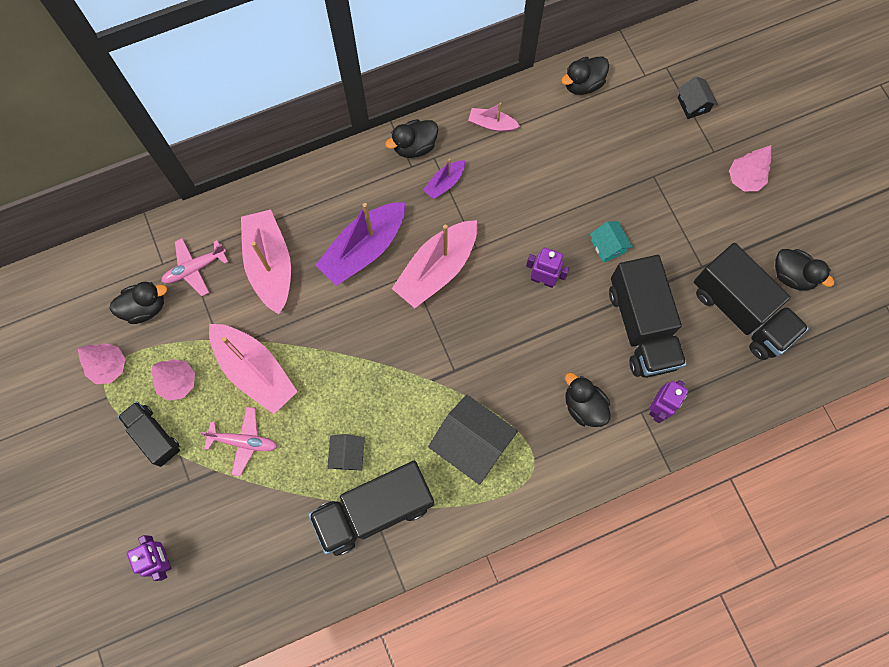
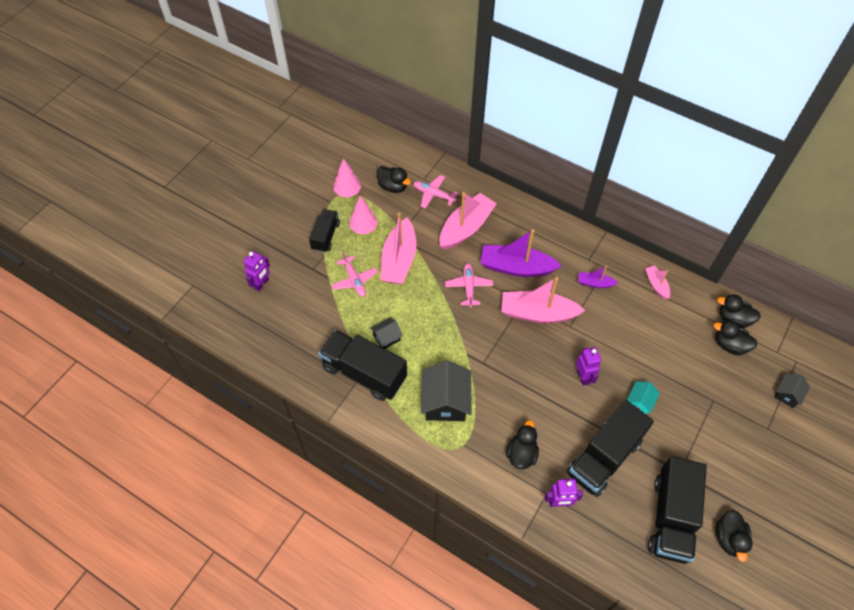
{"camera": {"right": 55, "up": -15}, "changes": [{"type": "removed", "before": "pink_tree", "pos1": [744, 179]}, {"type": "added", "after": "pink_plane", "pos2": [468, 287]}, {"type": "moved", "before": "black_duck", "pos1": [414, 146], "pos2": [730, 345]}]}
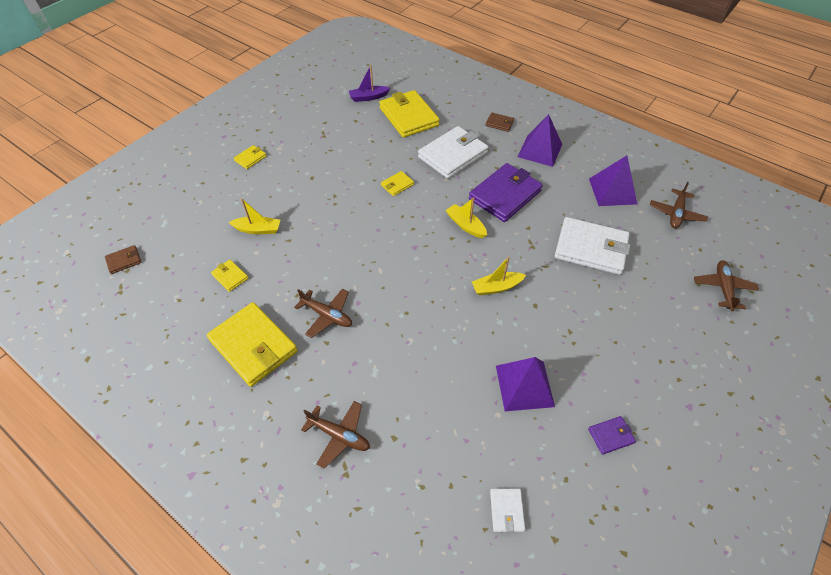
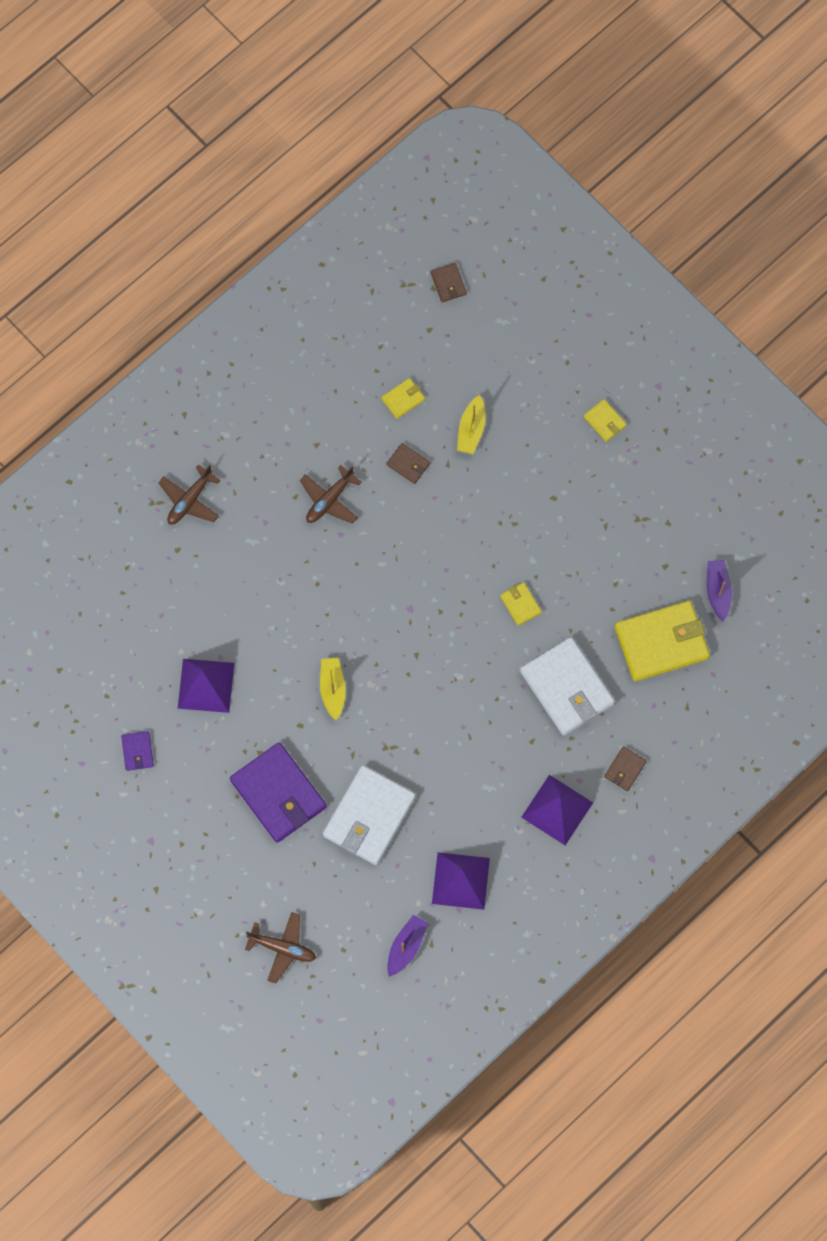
{"camera": {"right": 100, "up": 20}, "changes": [{"type": "removed", "before": "yellow_wallet", "pos1": [253, 346]}, {"type": "removed", "before": "yellow_boat", "pos1": [465, 225]}, {"type": "removed", "before": "white_wallet", "pos1": [506, 510]}, {"type": "added", "after": "brown_wallet", "pos2": [408, 464]}, {"type": "moved", "before": "purple_wallet", "pos1": [505, 195], "pos2": [278, 794]}, {"type": "replaced", "before": "brown_plane", "after": "purple_boat", "pos1": [676, 213], "pos2": [406, 946]}]}
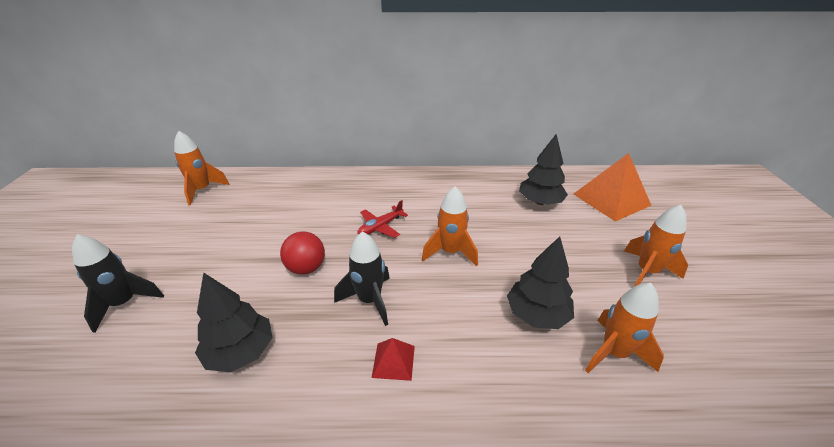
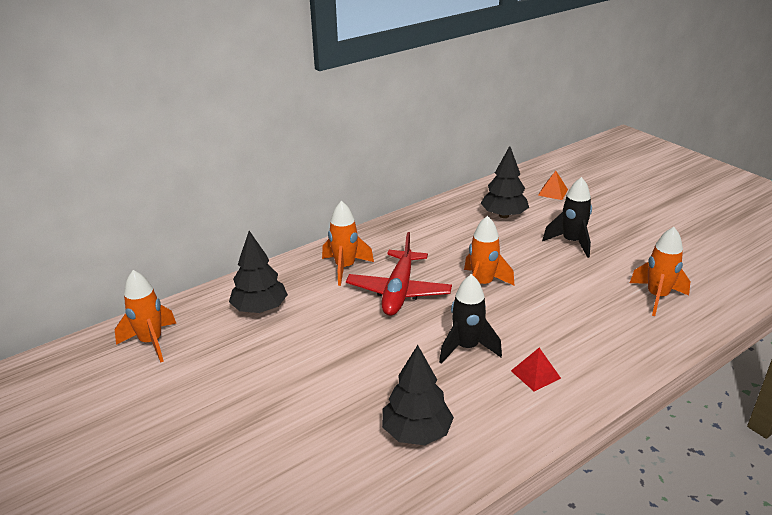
{"camera": {"right": -35, "up": -5}, "changes": [{"type": "removed", "before": "red_ball", "pos1": [306, 268]}, {"type": "moved", "before": "black_rocket", "pos1": [124, 303], "pos2": [571, 242]}, {"type": "moved", "before": "black_tree", "pos1": [537, 314], "pos2": [260, 308]}, {"type": "moved", "before": "orange_rocket", "pos1": [646, 272], "pos2": [345, 268]}, {"type": "resized", "before": "red_plane", "pos1": [380, 227], "pos2": [399, 291], "scale": 1.73}, {"type": "resized", "before": "orange_pyramid", "pos1": [611, 199], "pos2": [552, 192], "scale": 0.48}]}
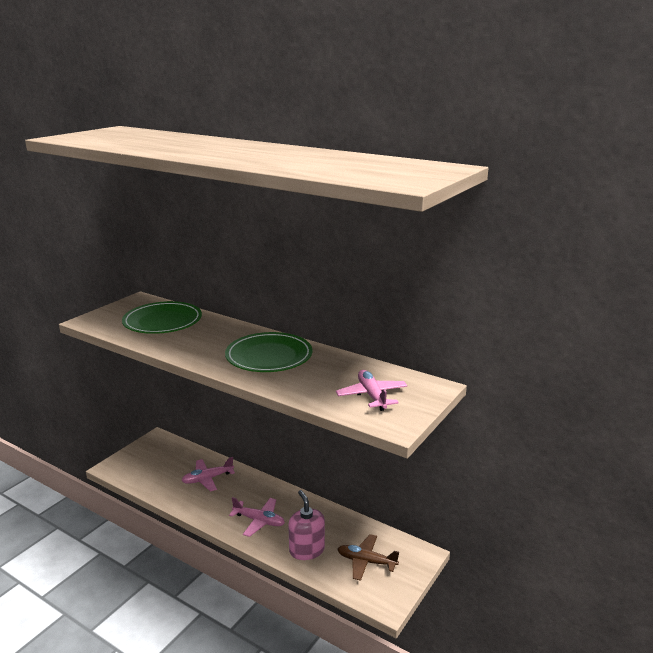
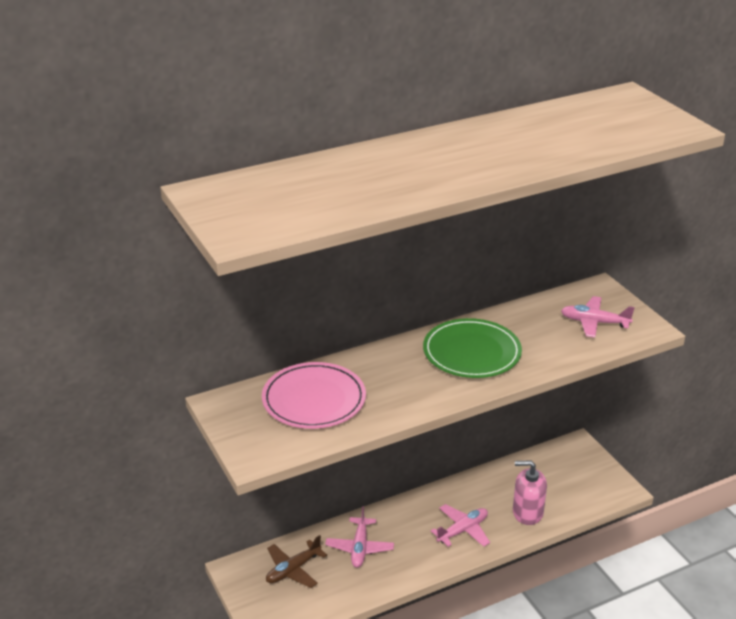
{"camera": {"right": -60, "up": 10}, "changes": [{"type": "moved", "before": "brown_plane", "pos1": [366, 561], "pos2": [293, 569]}, {"type": "recoloured", "before": "green_plate", "after": "pink_plate", "pos1": [162, 321], "pos2": [314, 400]}]}
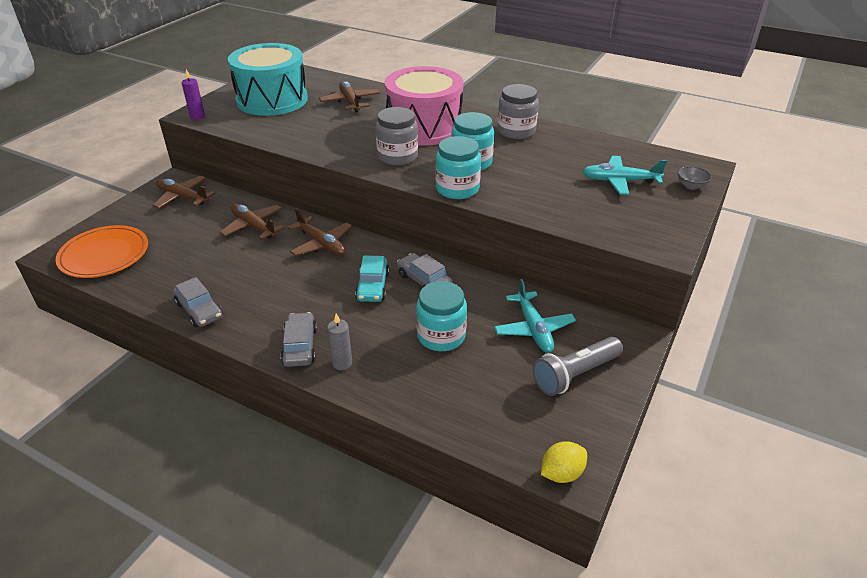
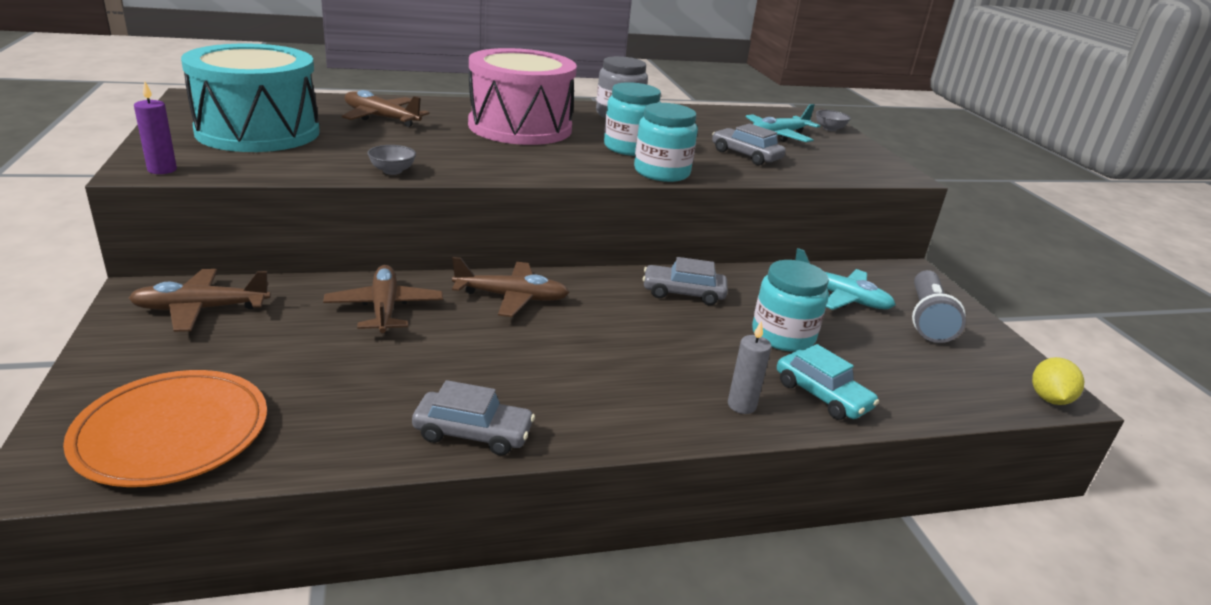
{"camera": {"right": -45, "up": -10}, "changes": [{"type": "removed", "before": "grey_jar", "pos1": [397, 156]}, {"type": "added", "after": "grey_bowl", "pos2": [392, 171]}, {"type": "moved", "before": "grey_car", "pos1": [300, 346], "pos2": [746, 155]}, {"type": "moved", "before": "turquoise_car", "pos1": [372, 286], "pos2": [822, 395]}, {"type": "turned", "before": "brown_plane", "pos1": [253, 226], "pos2": [384, 308], "turn": 75}]}
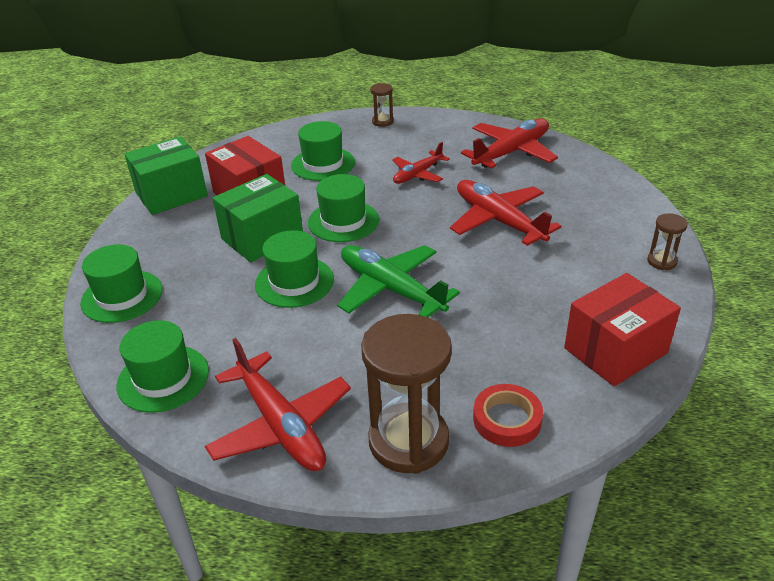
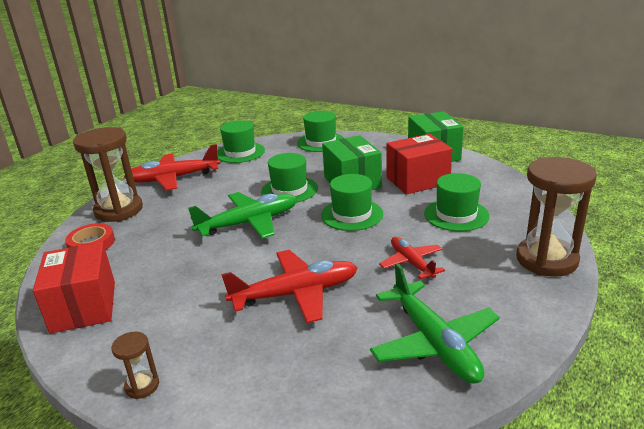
{"camera": {"right": 110, "up": -10}, "changes": [{"type": "recoloured", "before": "red_plane", "after": "green_plane", "pos1": [511, 152], "pos2": [434, 342]}, {"type": "resized", "before": "brown_hourglass", "pos1": [382, 122], "pos2": [546, 260], "scale": 2.19}]}
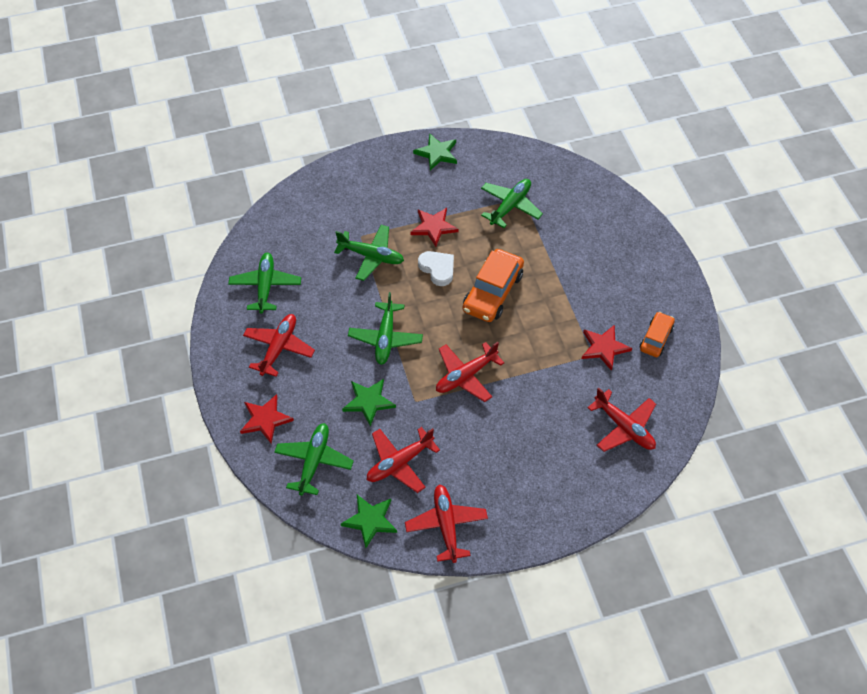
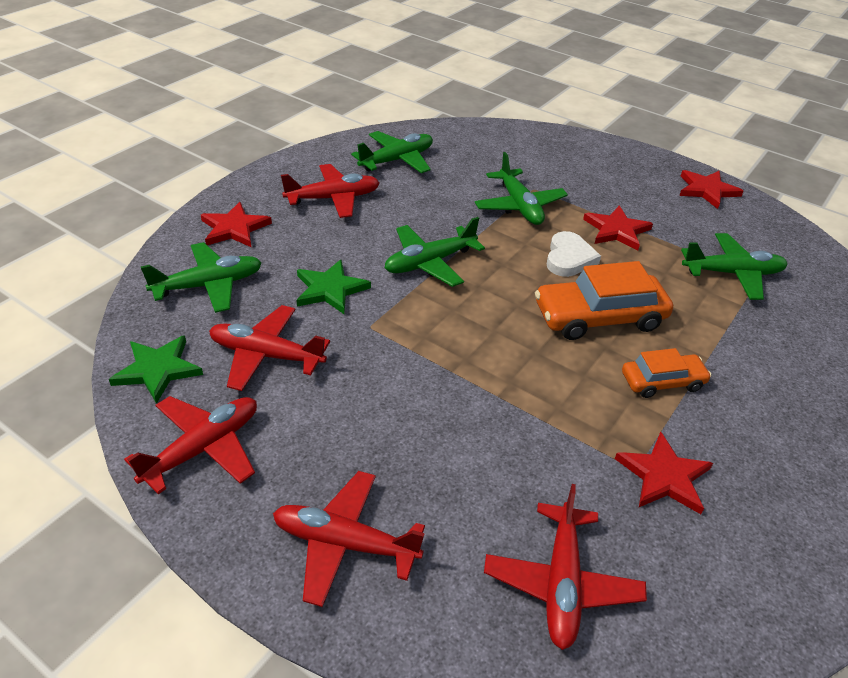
{"camera": {"right": 50, "up": -15}, "changes": [{"type": "moved", "before": "red_plane", "pos1": [466, 376], "pos2": [345, 543]}, {"type": "moved", "before": "orange_car", "pos1": [656, 338], "pos2": [662, 382]}, {"type": "recoloured", "before": "green_star", "after": "red_star", "pos1": [437, 153], "pos2": [707, 190]}]}
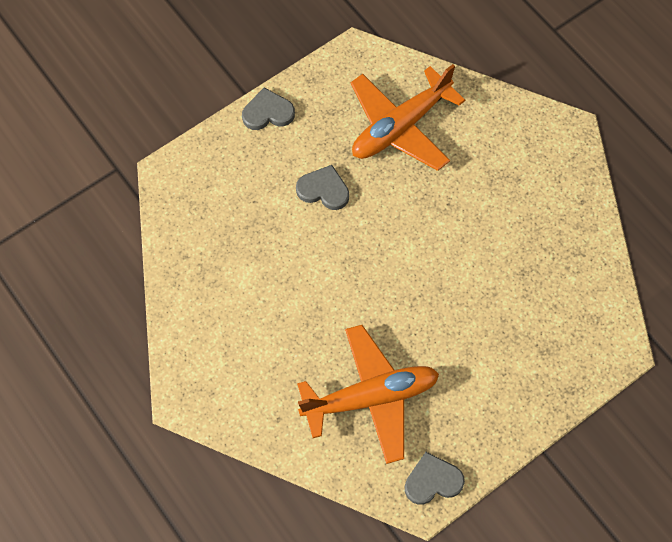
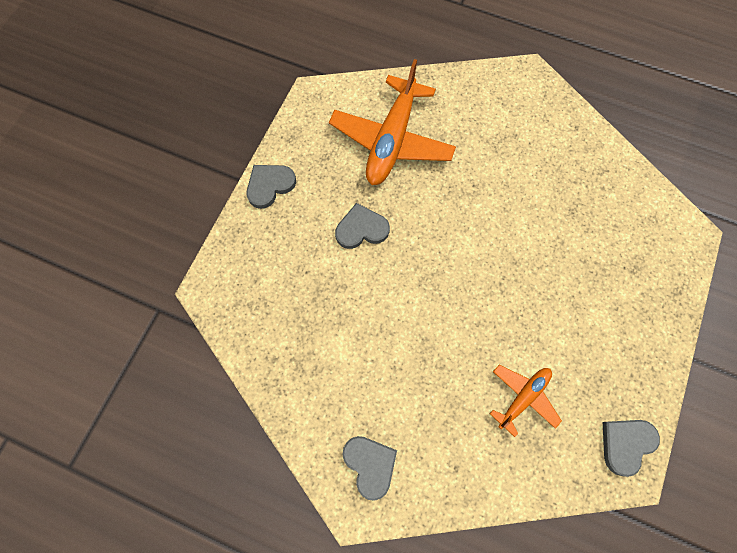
{"camera": {"right": -30, "up": 5}, "changes": [{"type": "added", "after": "grey_heart", "pos2": [370, 465]}, {"type": "resized", "before": "orange_plane", "pos1": [370, 398], "pos2": [523, 397], "scale": 0.53}]}
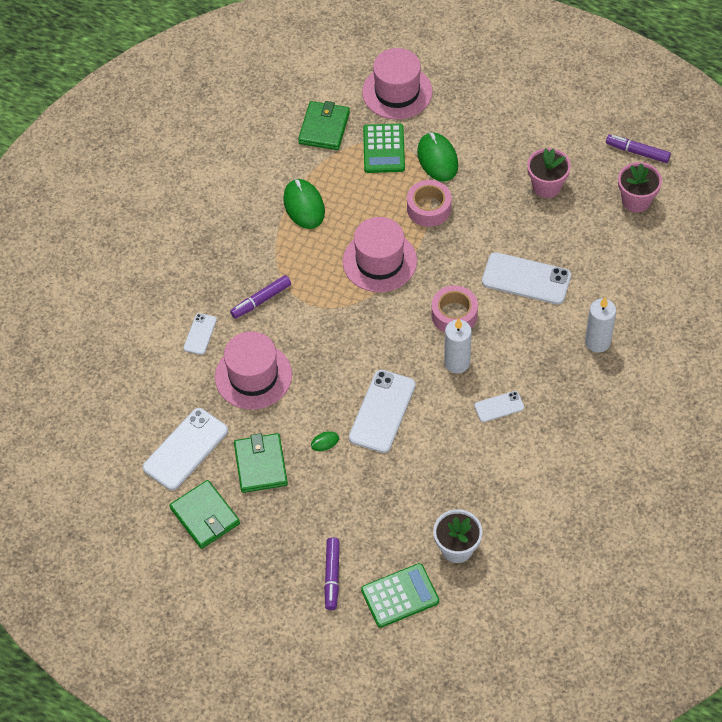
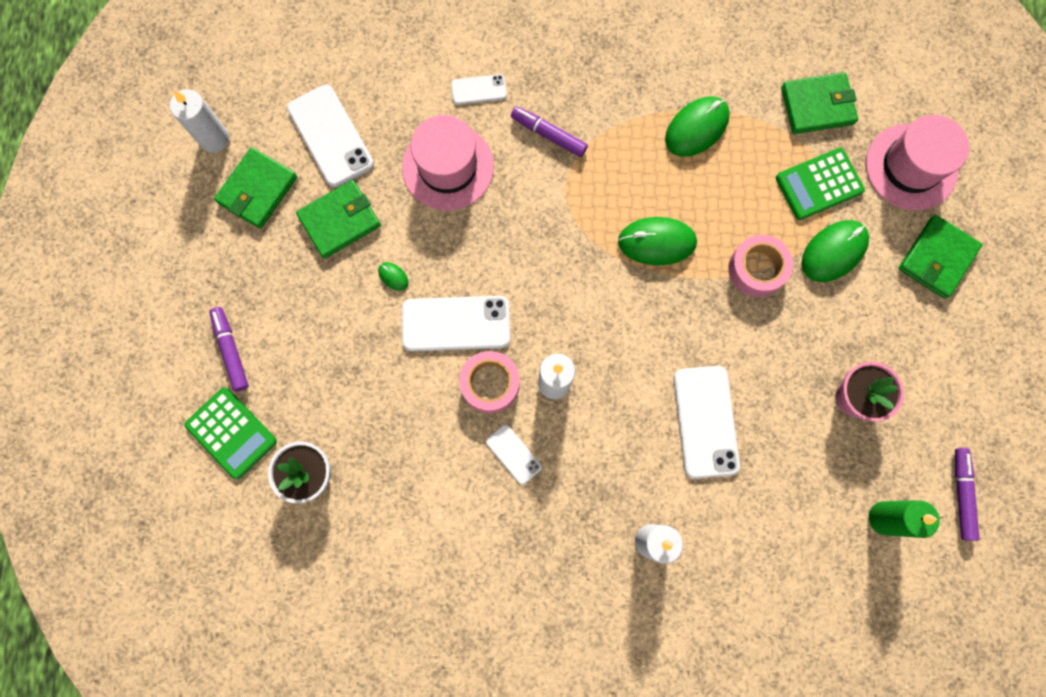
{"camera": {"right": 65, "up": 20}, "changes": [{"type": "added", "after": "white_candle", "pos2": [214, 139]}, {"type": "added", "after": "green_wallet", "pos2": [937, 258]}, {"type": "moved", "before": "pink_tape", "pos1": [454, 315], "pos2": [490, 384]}, {"type": "replaced", "before": "pink_hat", "after": "green_mouse", "pos1": [379, 261], "pos2": [657, 242]}, {"type": "replaced", "before": "pink_flower_pot", "after": "green_candle", "pos1": [636, 200], "pos2": [884, 518]}, {"type": "turned", "before": "white_phone", "pos1": [185, 449], "pos2": [330, 136], "turn": 45}, {"type": "turned", "before": "purple_marker", "pos1": [332, 576], "pos2": [231, 350], "turn": 90}]}
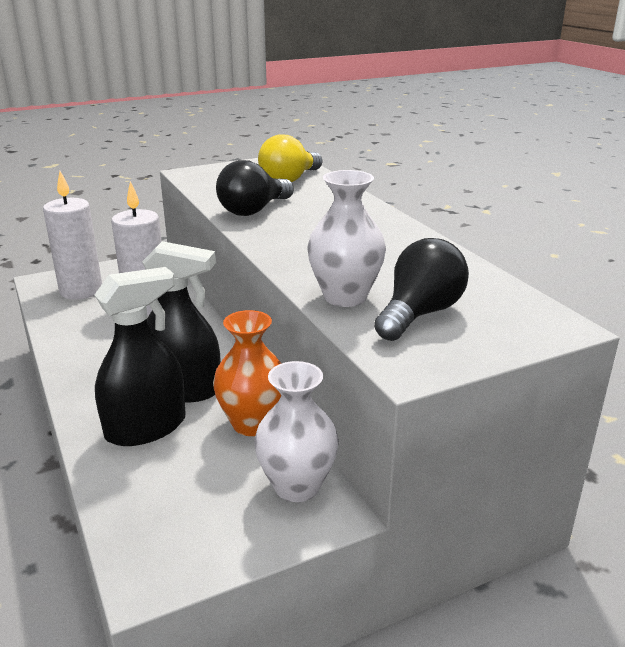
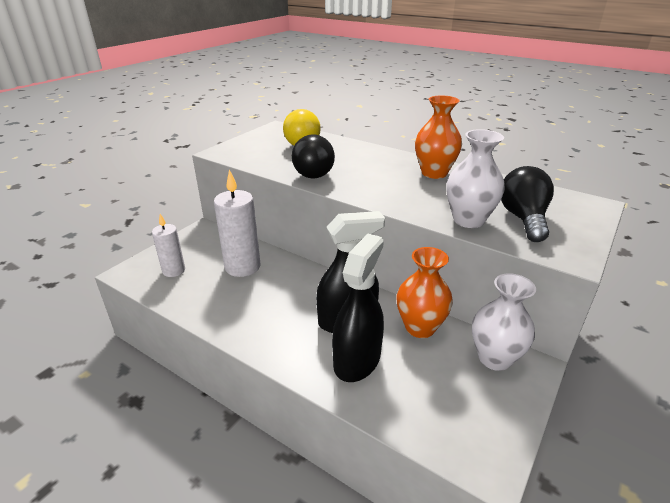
{"camera": {"right": -30, "up": 5}, "changes": [{"type": "added", "after": "orange_vase", "pos2": [434, 173]}, {"type": "resized", "before": "white_candle", "pos1": [81, 291], "pos2": [174, 270], "scale": 0.62}]}
